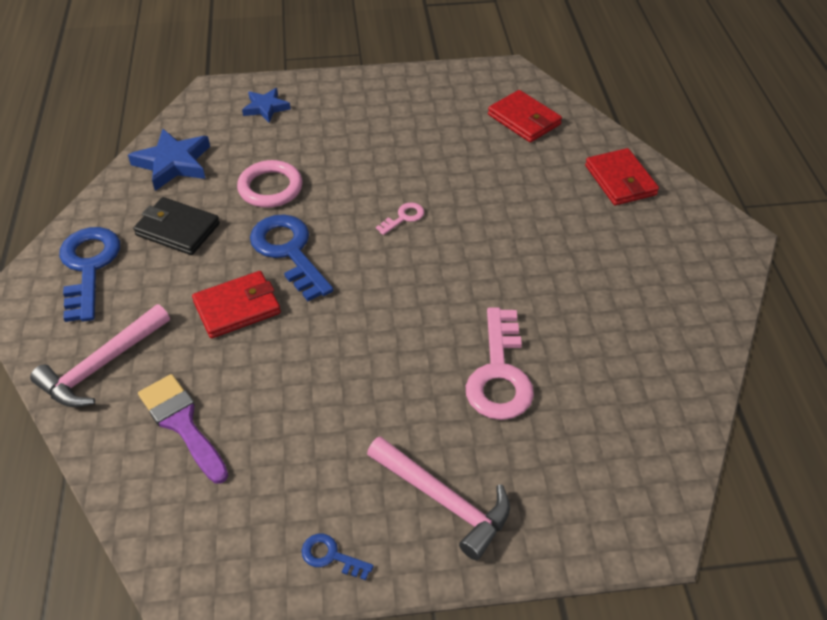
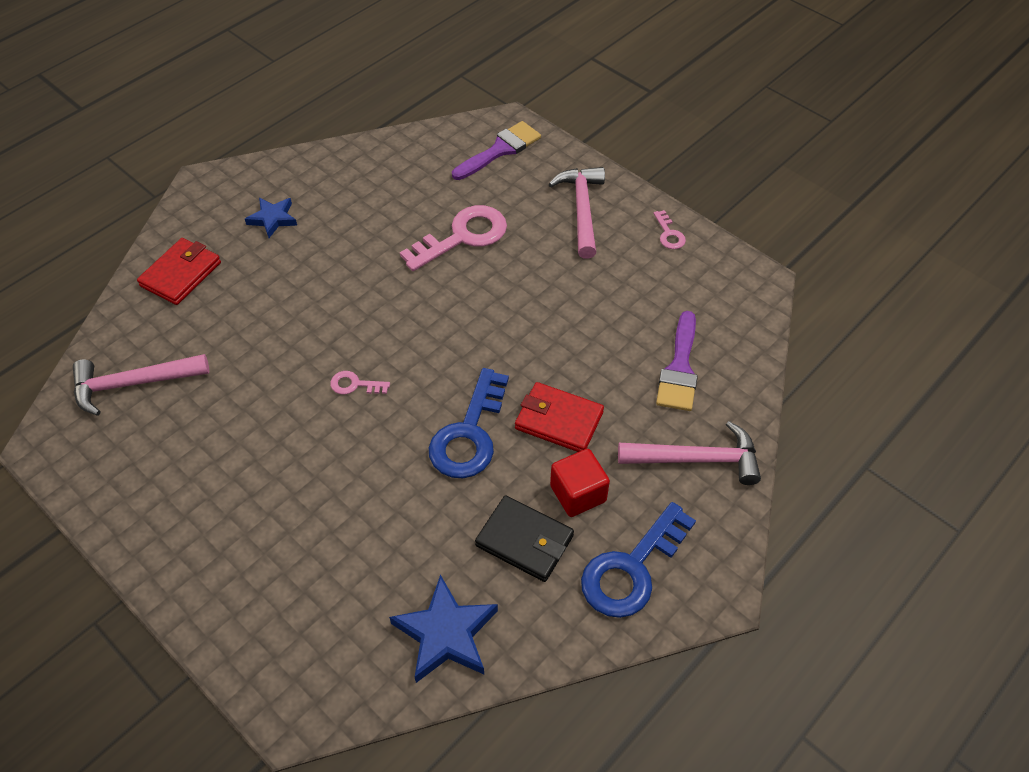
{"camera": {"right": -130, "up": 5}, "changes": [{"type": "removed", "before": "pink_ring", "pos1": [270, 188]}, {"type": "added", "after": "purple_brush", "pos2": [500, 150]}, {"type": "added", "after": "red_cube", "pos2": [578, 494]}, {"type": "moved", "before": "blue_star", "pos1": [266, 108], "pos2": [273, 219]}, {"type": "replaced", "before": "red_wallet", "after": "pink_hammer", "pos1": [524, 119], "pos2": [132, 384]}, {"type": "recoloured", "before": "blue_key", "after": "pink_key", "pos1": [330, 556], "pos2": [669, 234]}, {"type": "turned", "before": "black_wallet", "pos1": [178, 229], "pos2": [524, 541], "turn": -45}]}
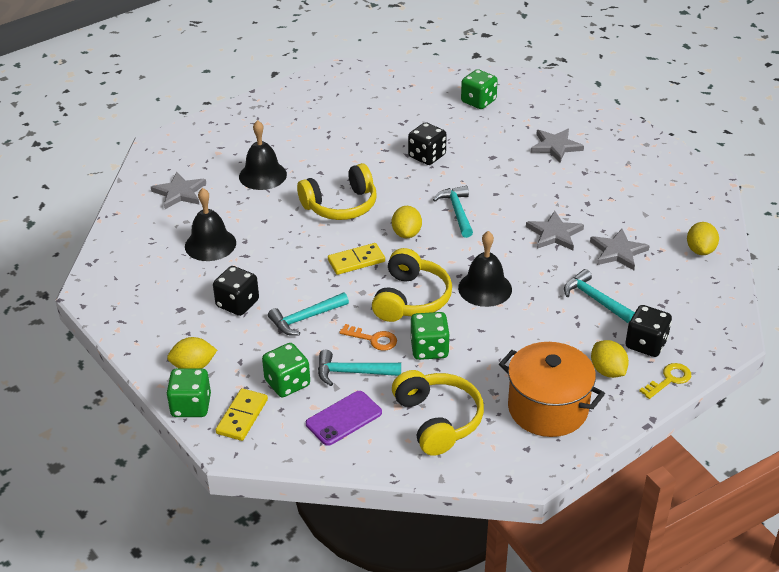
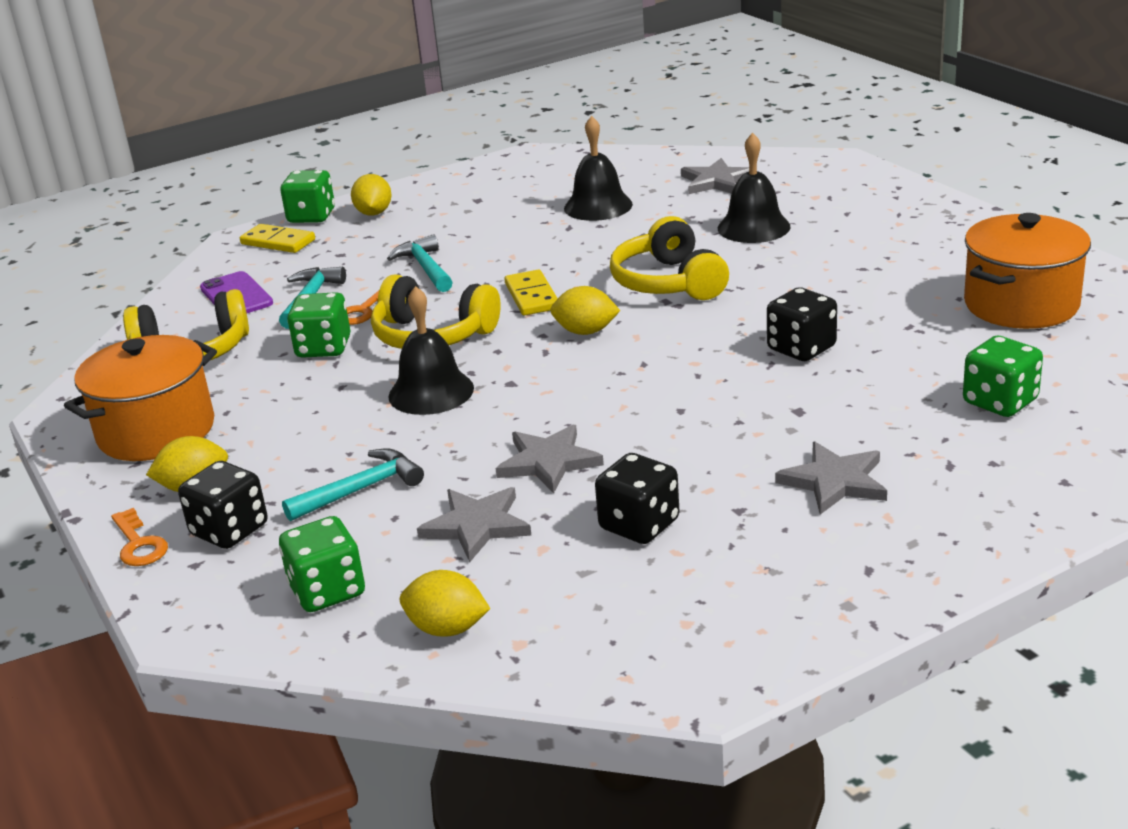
{"camera": {"right": 100, "up": -10}, "changes": [{"type": "removed", "before": "turquoise_hammer", "pos1": [457, 212]}, {"type": "added", "after": "orange_pot", "pos2": [1021, 304]}, {"type": "moved", "before": "black_dice", "pos1": [237, 303], "pos2": [639, 525]}, {"type": "moved", "before": "green_dice", "pos1": [287, 383], "pos2": [327, 591]}, {"type": "recoloured", "before": "yellow_key", "after": "orange_key", "pos1": [669, 380], "pos2": [139, 544]}]}
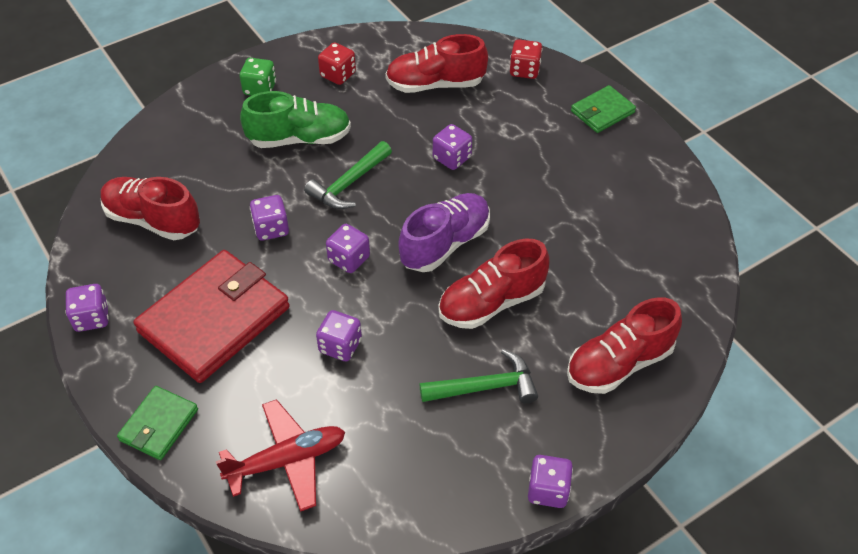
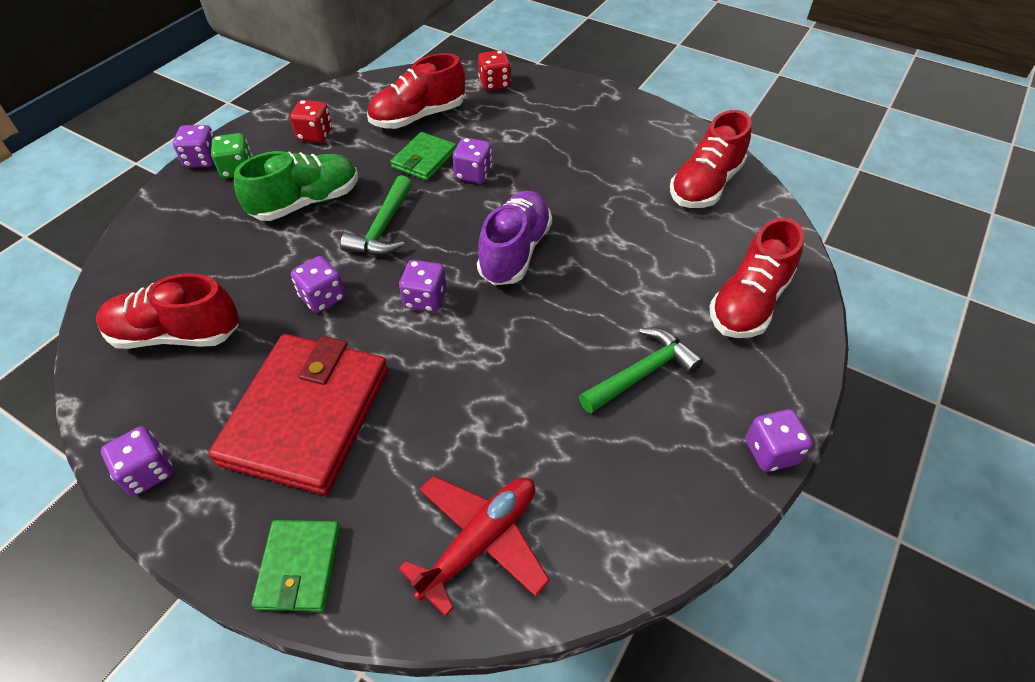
{"camera": {"right": -25, "up": 0}, "changes": [{"type": "moved", "before": "purple_dice", "pos1": [340, 346], "pos2": [202, 160]}, {"type": "moved", "before": "red_shoe", "pos1": [491, 302], "pos2": [705, 185]}, {"type": "moved", "before": "green_wallet", "pos1": [602, 112], "pos2": [424, 159]}]}
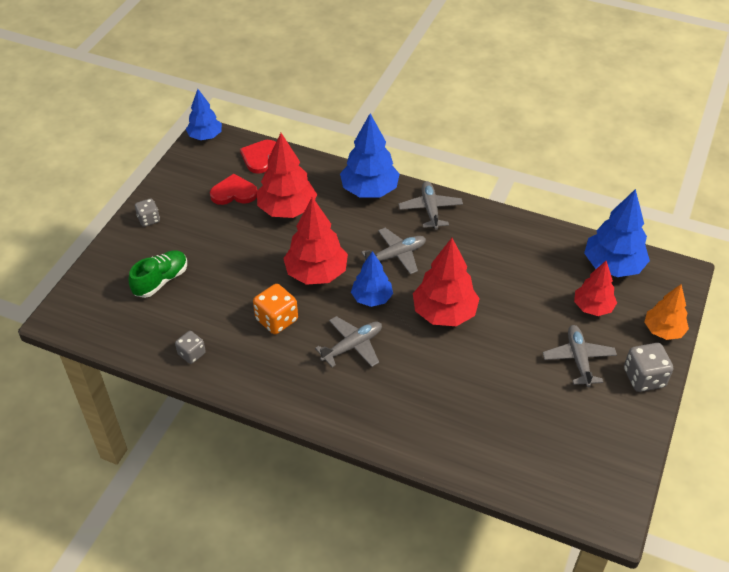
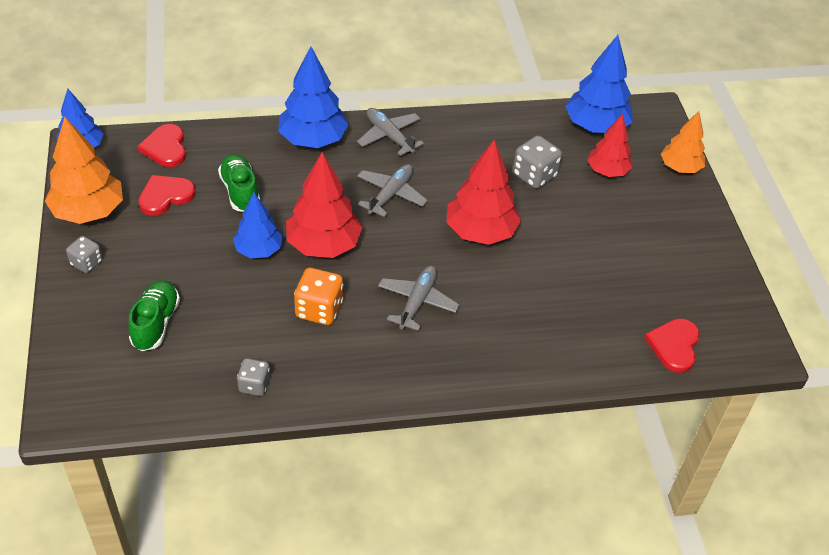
{"camera": {"right": -35, "up": 0}, "changes": [{"type": "removed", "before": "grey_plane", "pos1": [578, 359]}, {"type": "added", "after": "orange_tree", "pos2": [89, 211]}, {"type": "added", "after": "red_heart", "pos2": [674, 346]}, {"type": "moved", "before": "blue_tree", "pos1": [371, 298], "pos2": [258, 250]}, {"type": "moved", "before": "grey_dice", "pos1": [644, 378], "pos2": [534, 175]}, {"type": "replaced", "before": "red_tree", "after": "green_shoe", "pos1": [287, 209], "pos2": [240, 191]}]}
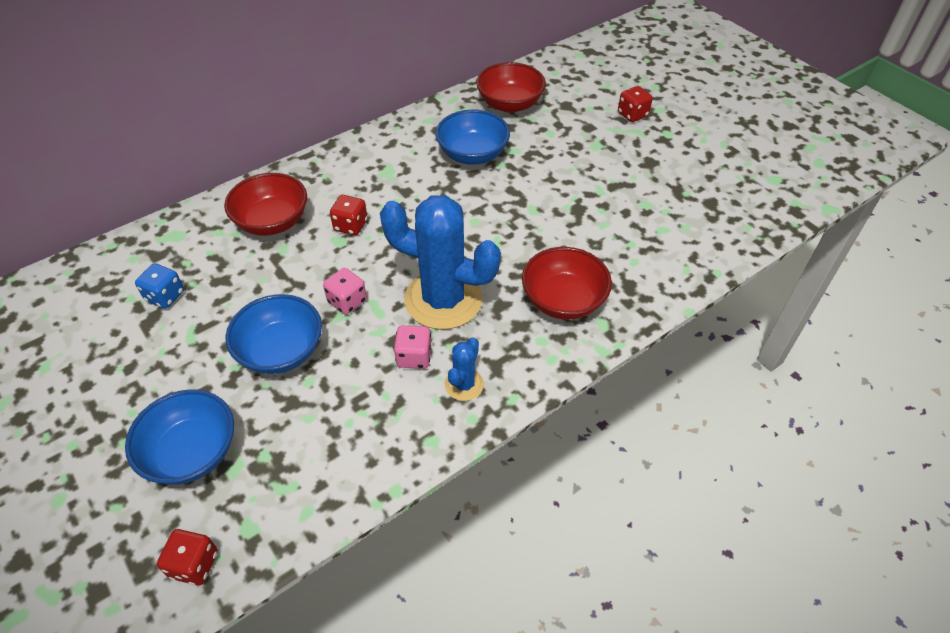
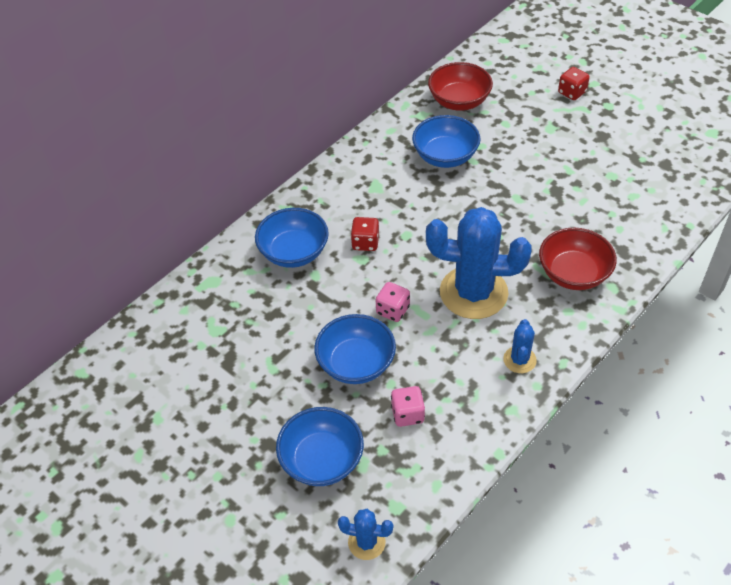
{"camera": {"right": -10, "up": 0}, "changes": [{"type": "removed", "before": "blue_dice", "pos1": [165, 296]}, {"type": "moved", "before": "pink_dice", "pos1": [414, 357], "pos2": [407, 414]}, {"type": "replaced", "before": "red_dice", "after": "blue_cactus", "pos1": [194, 564], "pos2": [366, 542]}, {"type": "recoloured", "before": "red_bowl", "after": "blue_bowl", "pos1": [272, 222], "pos2": [294, 252]}]}
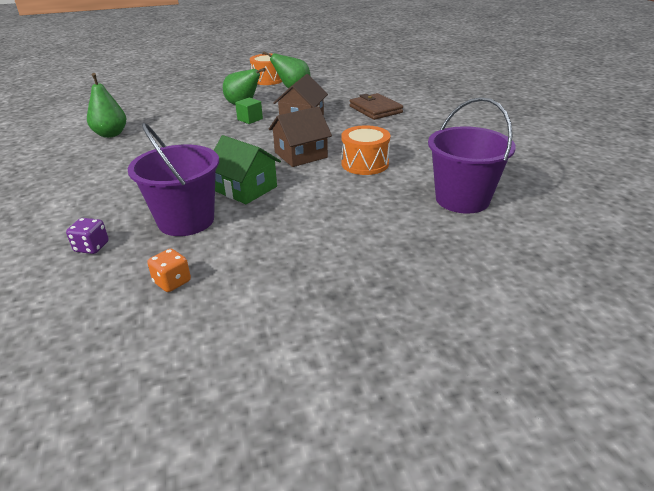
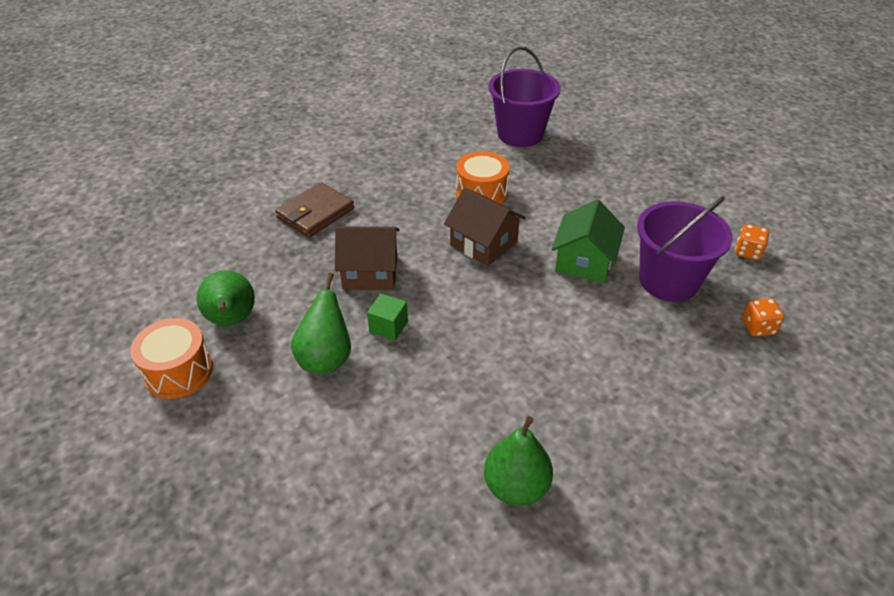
{"camera": {"right": -110, "up": 10}, "changes": [{"type": "recoloured", "before": "purple_dice", "after": "orange_dice", "pos1": [92, 247], "pos2": [758, 327]}]}
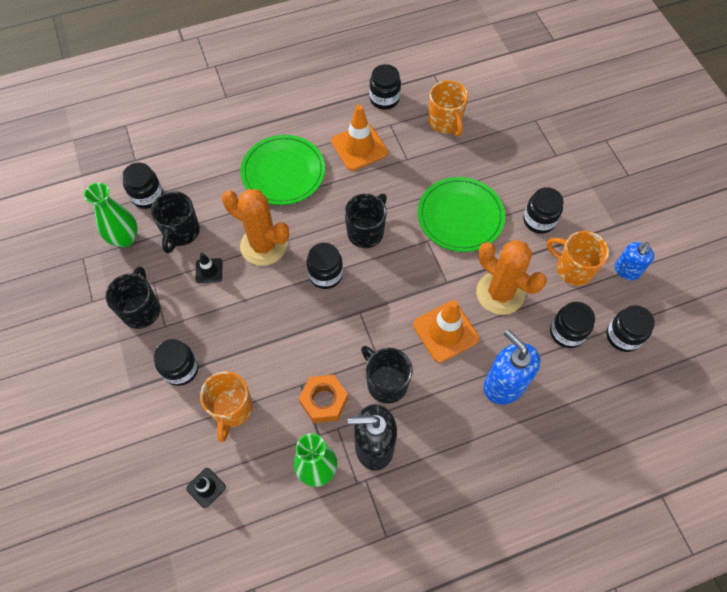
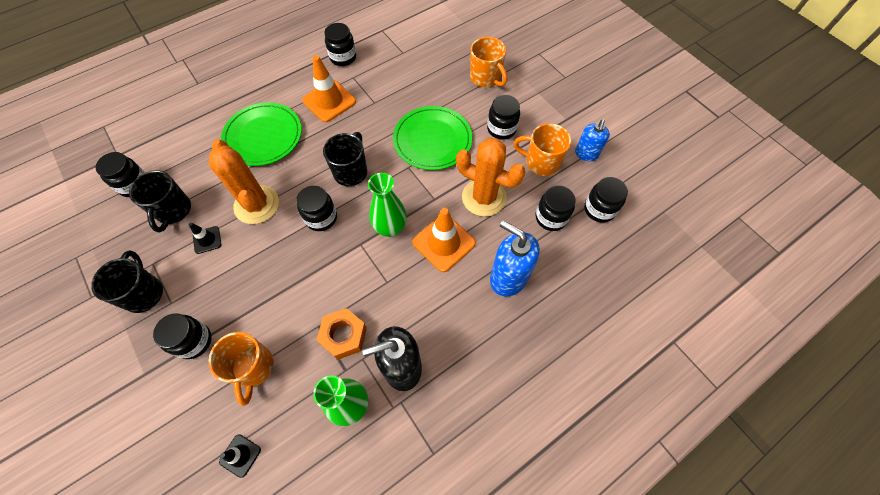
{"camera": {"right": -15, "up": 0}, "changes": [{"type": "removed", "before": "black_mug", "pos1": [386, 383]}, {"type": "moved", "before": "green_vase", "pos1": [125, 238], "pos2": [390, 228]}, {"type": "moved", "before": "orange_mug", "pos1": [445, 122], "pos2": [485, 78]}, {"type": "turned", "before": "orange_cactus", "pos1": [263, 245], "pos2": [256, 205], "turn": 45}]}
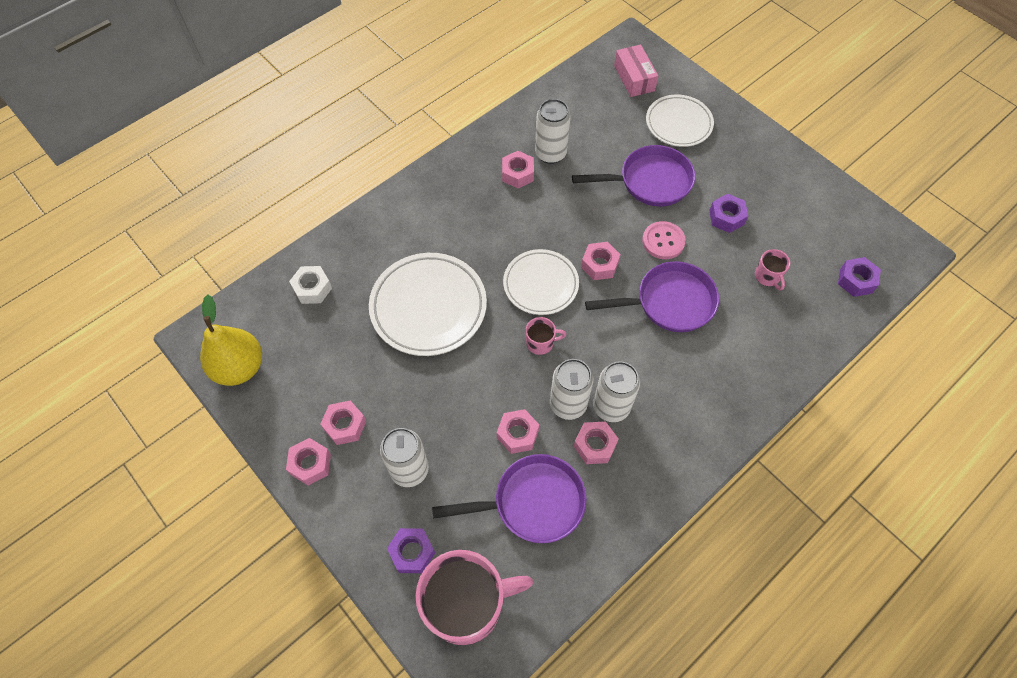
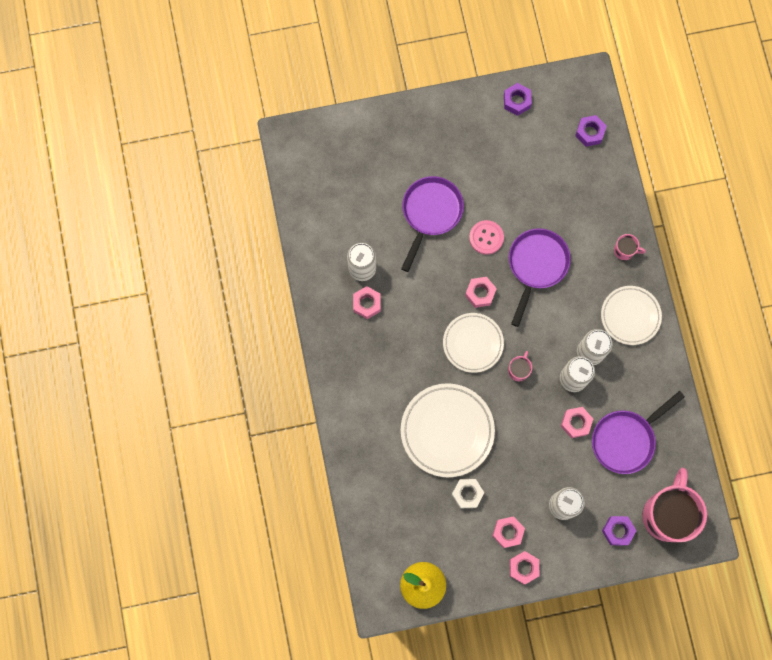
{"camera": {"right": -60, "up": 15}, "changes": [{"type": "removed", "before": "pink_nut", "pos1": [595, 445]}, {"type": "removed", "before": "pink_box", "pos1": [634, 78]}, {"type": "moved", "before": "white_nut", "pos1": [312, 288], "pos2": [467, 494]}, {"type": "moved", "before": "white_plate", "pos1": [678, 124], "pos2": [630, 316]}, {"type": "moved", "before": "purple_nut", "pos1": [726, 217], "pos2": [516, 101]}, {"type": "moved", "before": "pink_mug", "pos1": [767, 276], "pos2": [624, 250]}, {"type": "turned", "before": "purple_pan", "pos1": [532, 502], "pos2": [626, 439], "turn": -150}]}
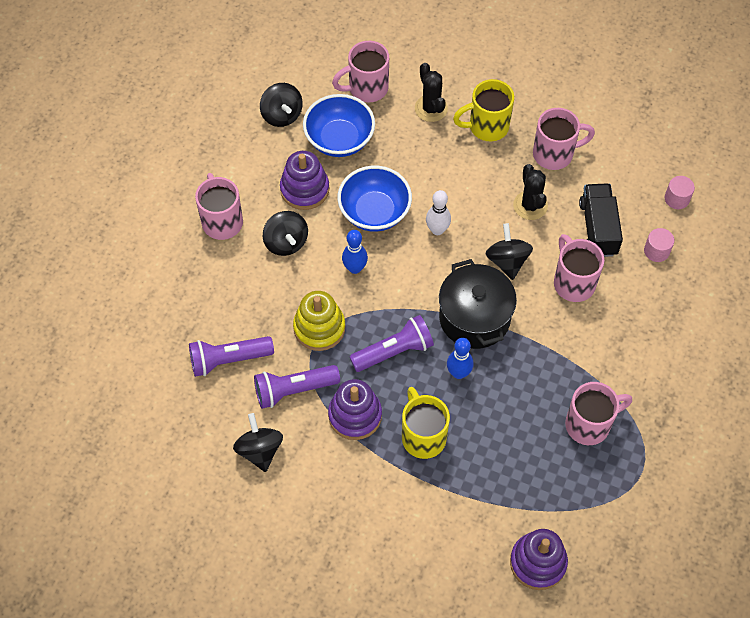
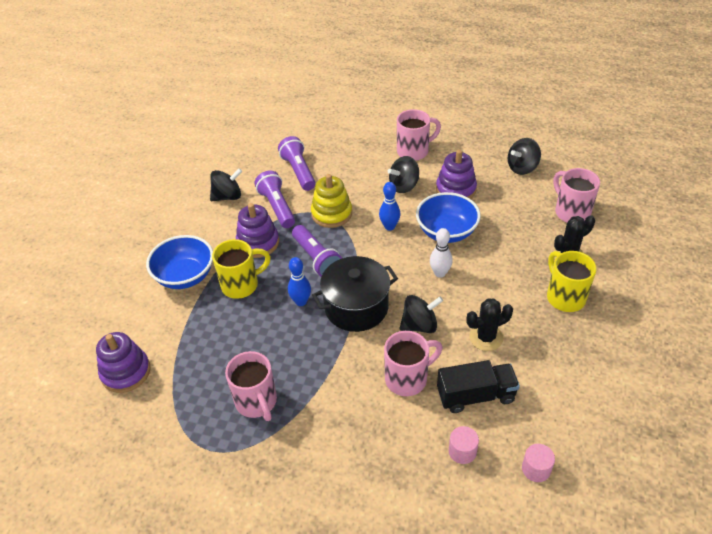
{"camera": {"right": 85, "up": -15}, "changes": [{"type": "removed", "before": "pink_mug", "pos1": [554, 154]}, {"type": "moved", "before": "blue_bowl", "pos1": [339, 139], "pos2": [185, 276]}]}
